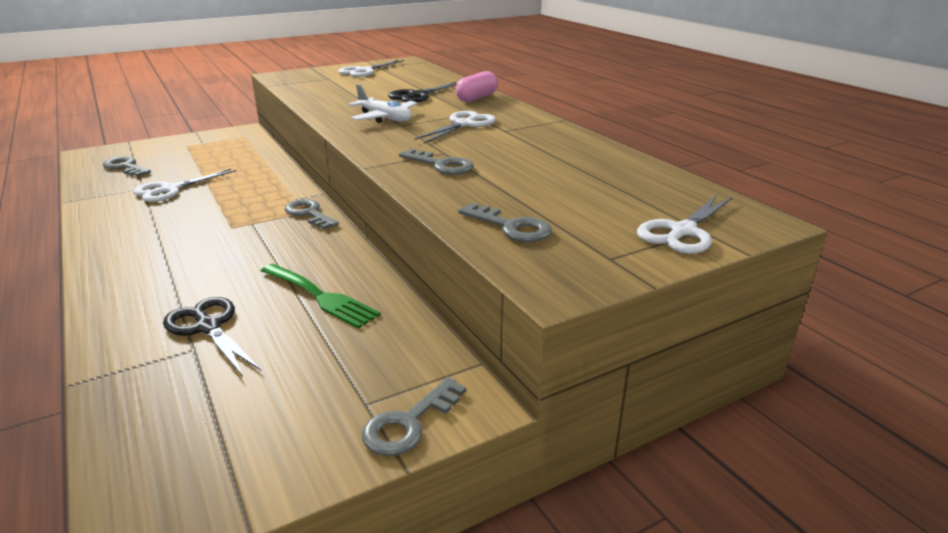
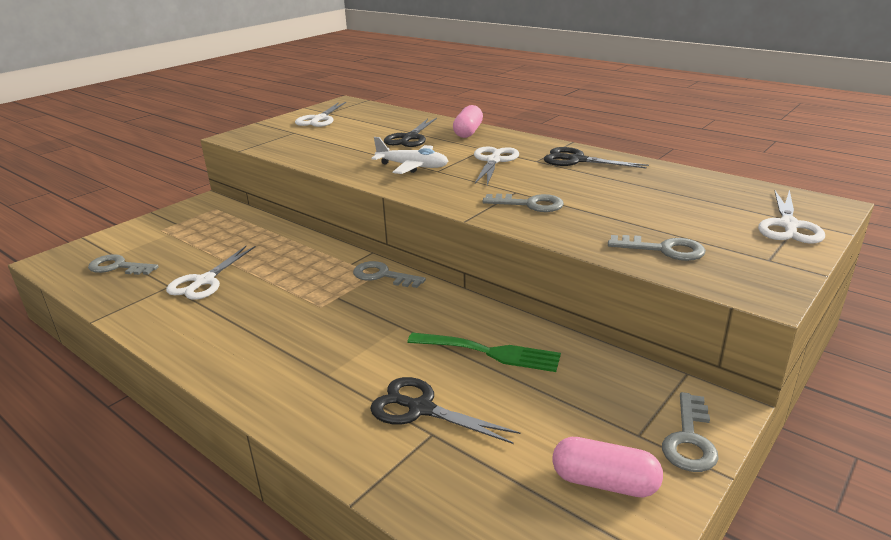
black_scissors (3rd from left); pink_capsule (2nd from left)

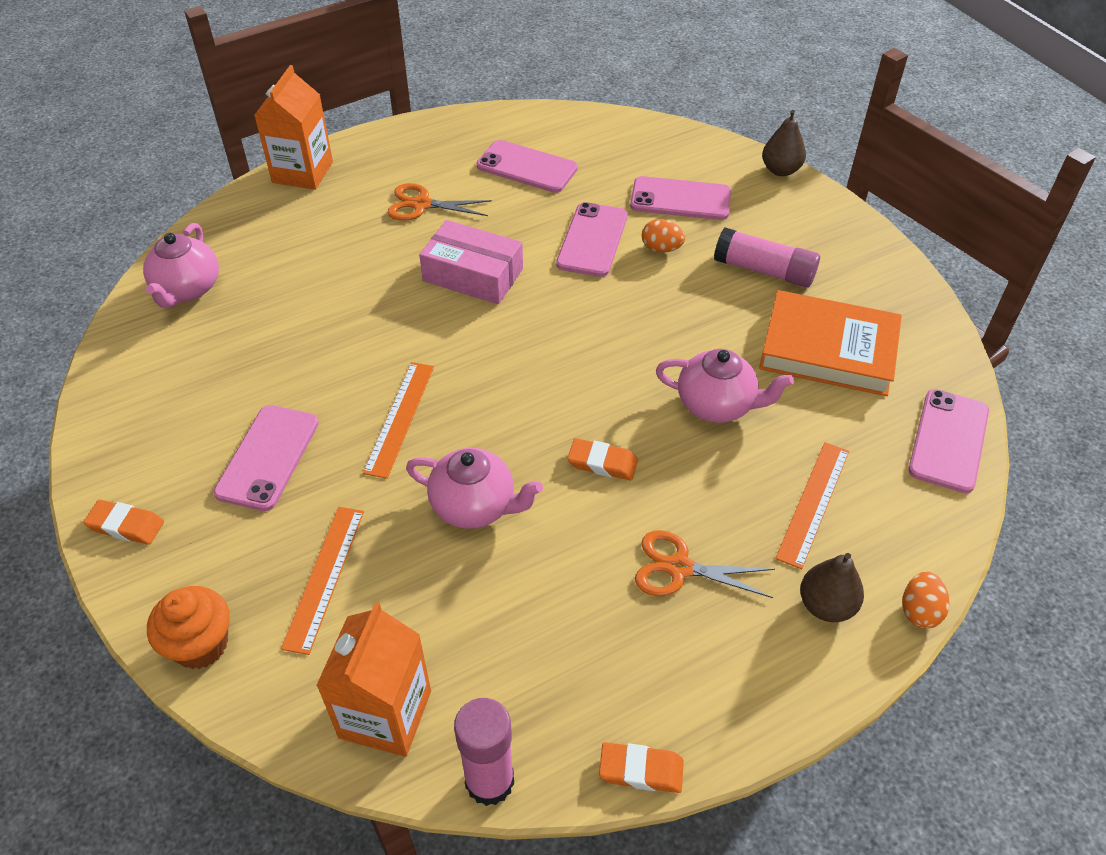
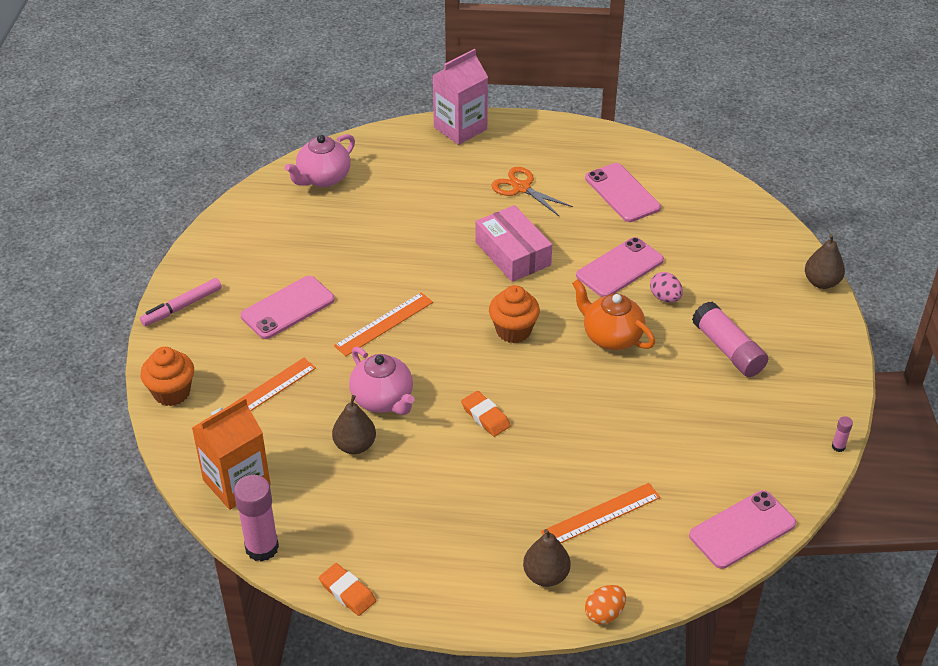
pink_marker; pink_carton; pink_phone (4th from left in the first image); orange_scissors (2nd from left in the first image); pink_egg; pink_teapot (3rd from left in the first image); orange_book; brown_pear (1st from left); orange_cupcake (2nd from left); orange_teapot; pink_glue_stick (3rd from left)

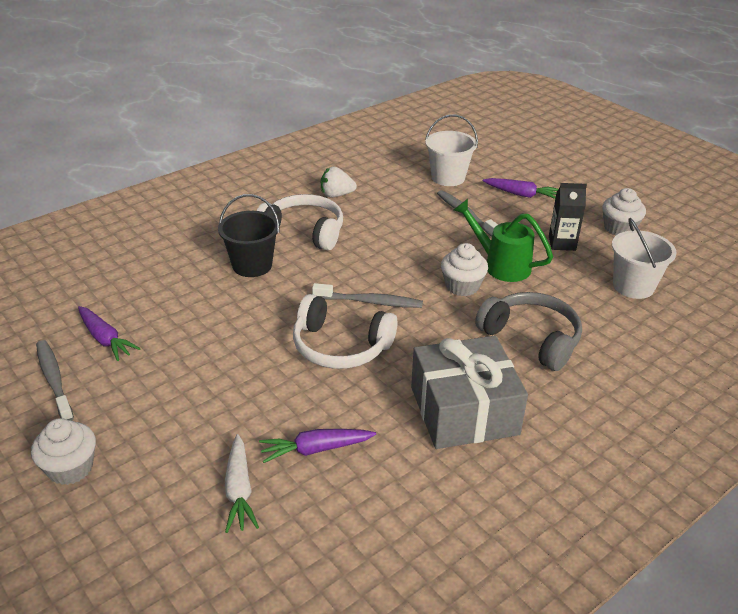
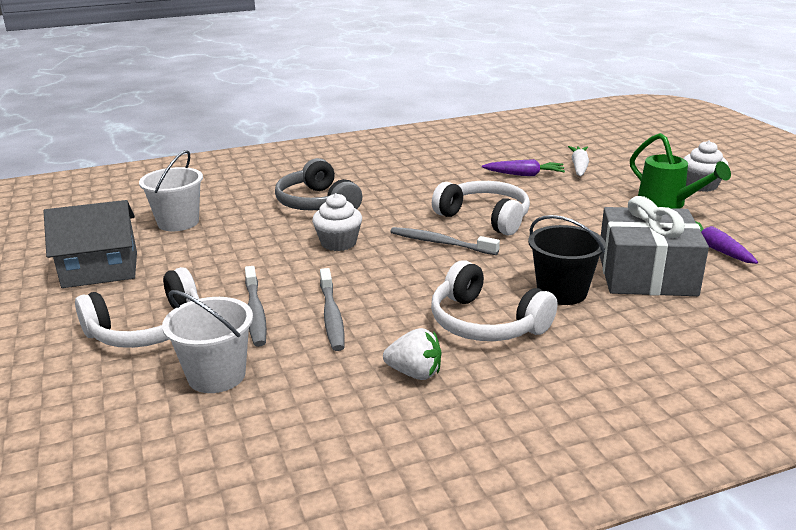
grey_toothbrush (2nd from left); grey_gift; green_watering_can; white_headphones (1st from left); black_carton; grey_house

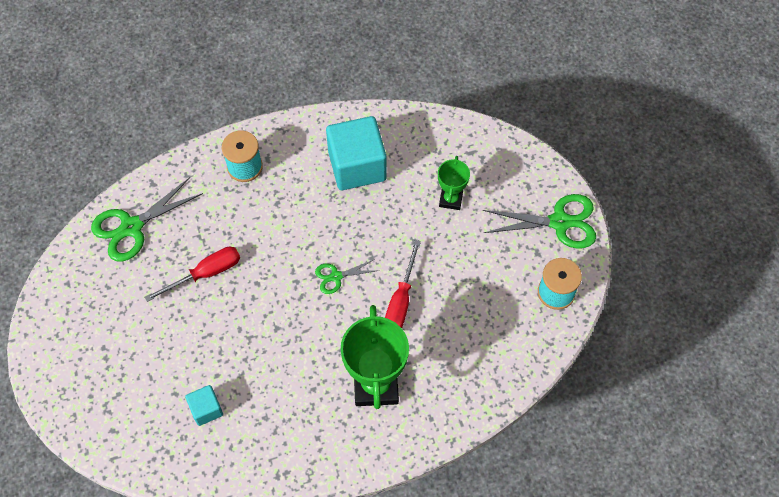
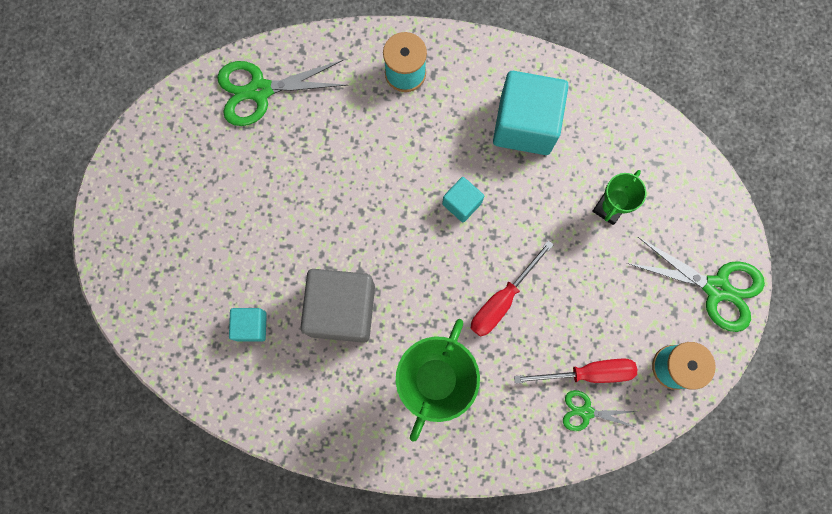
red_screwdriver (2nd from left); green_scissors (2nd from left); grey_cube; turquoise_cube (2nd from left)

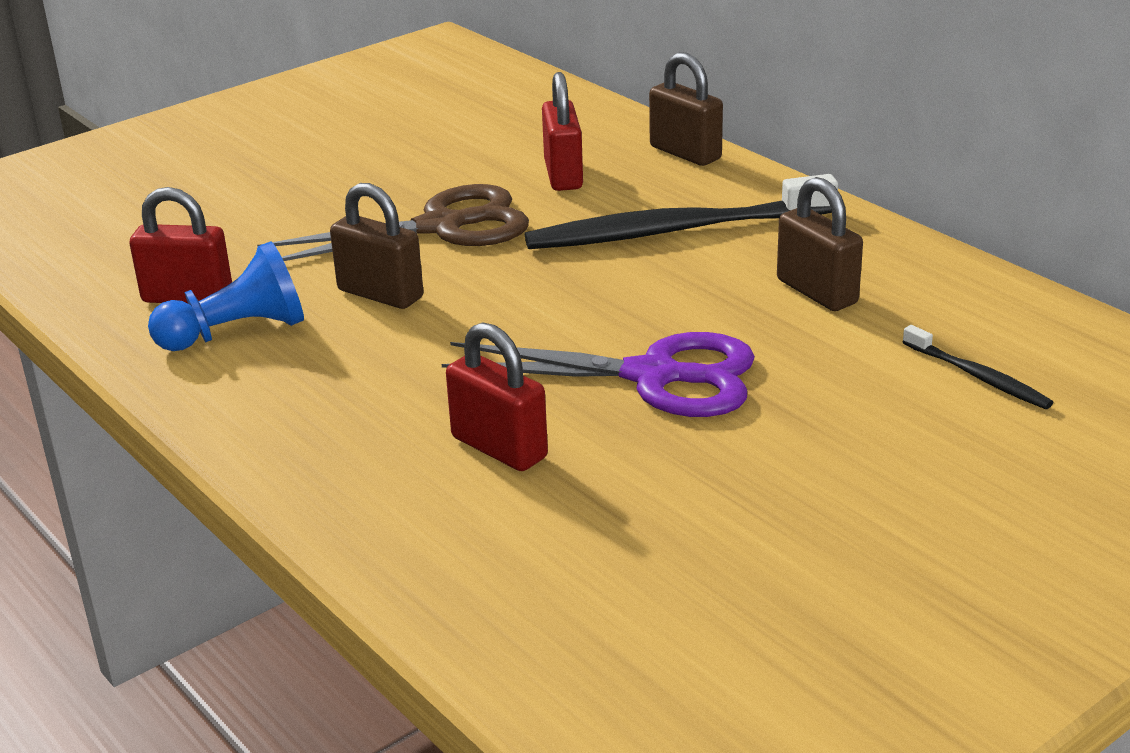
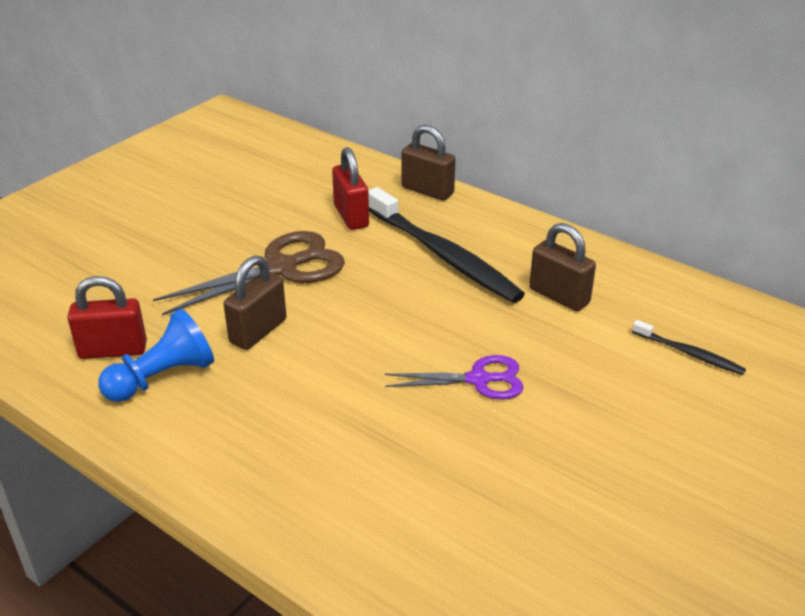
brown_padlock (1st from left); purple_scissors; red_padlock (2nd from left in the first image); black_toothbrush (1st from left)

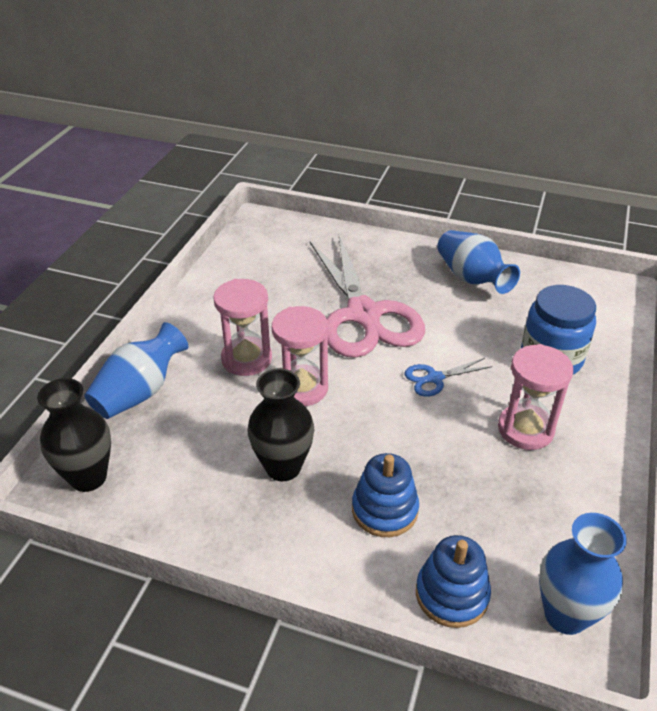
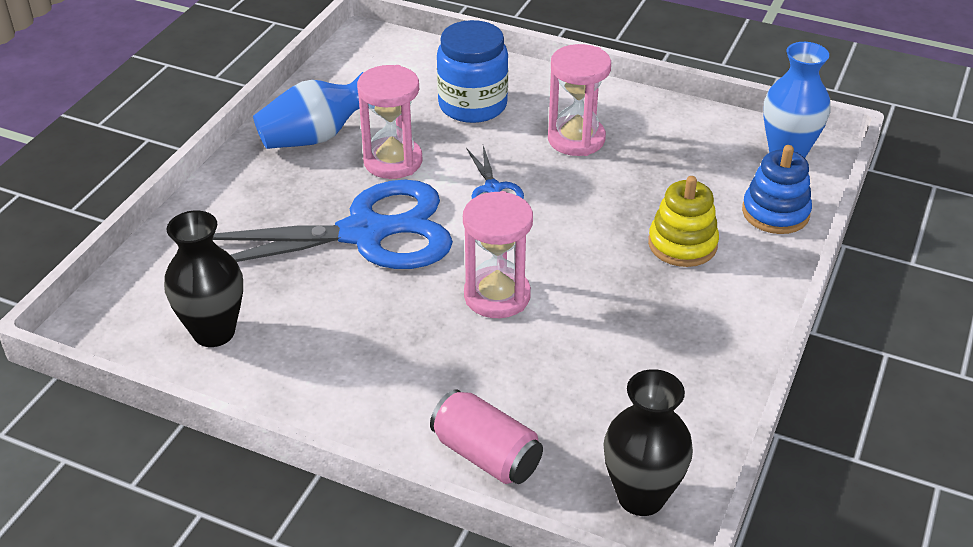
pink_can; pink_hourglass (1st from left); black_vase (1st from left); blue_scissors (1st from left); yellow_stacking_toy

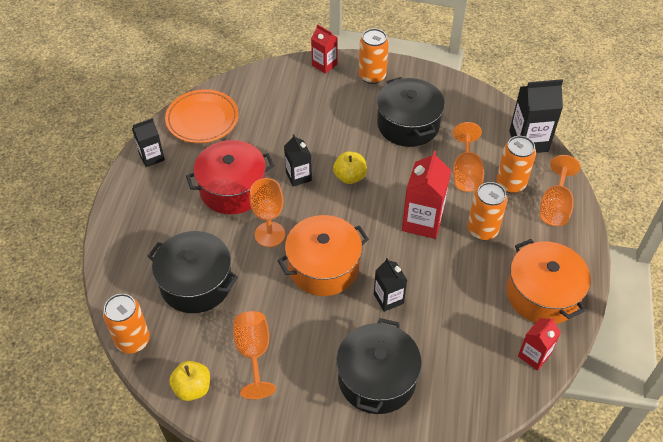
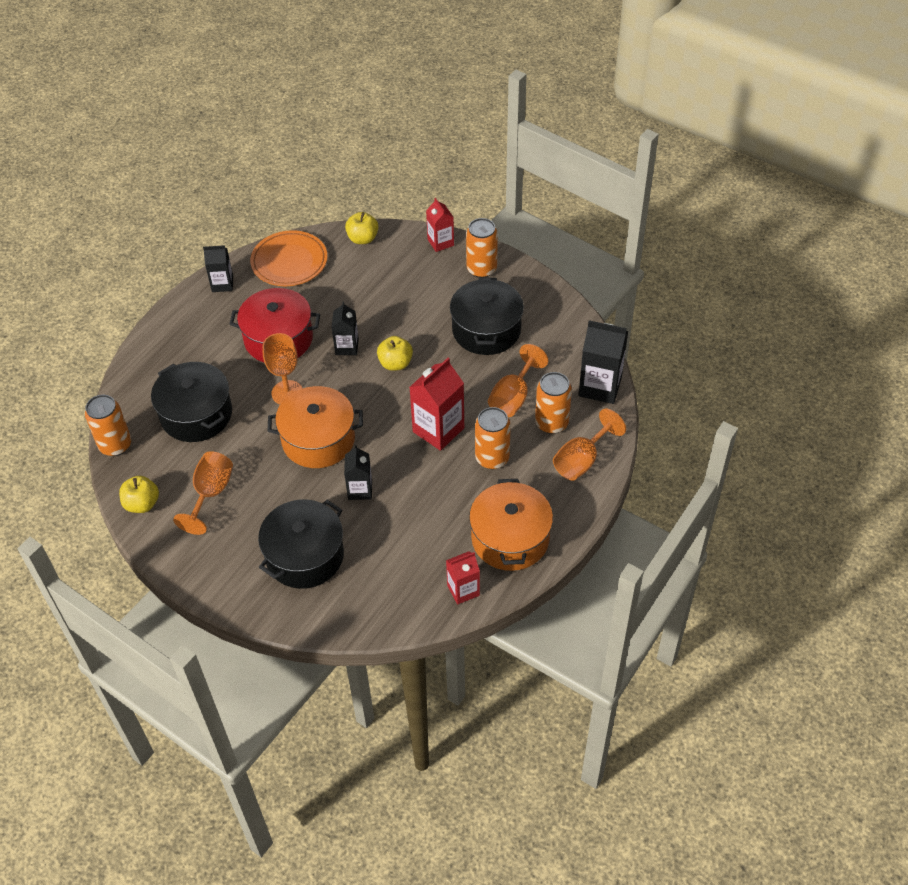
yellow_apple (2nd from left)

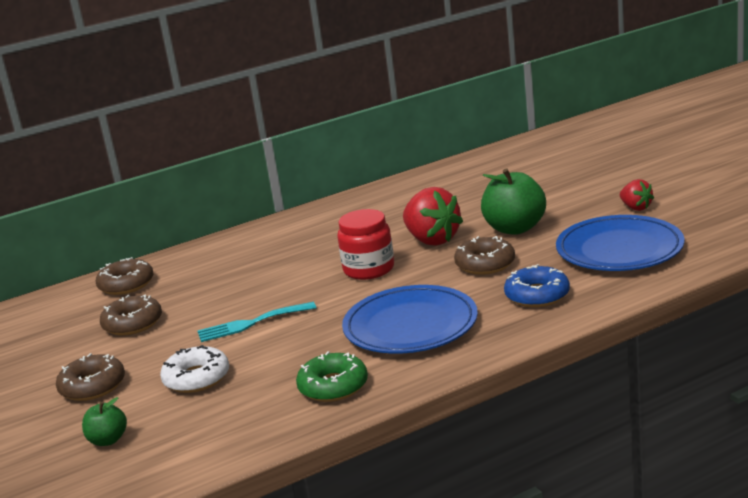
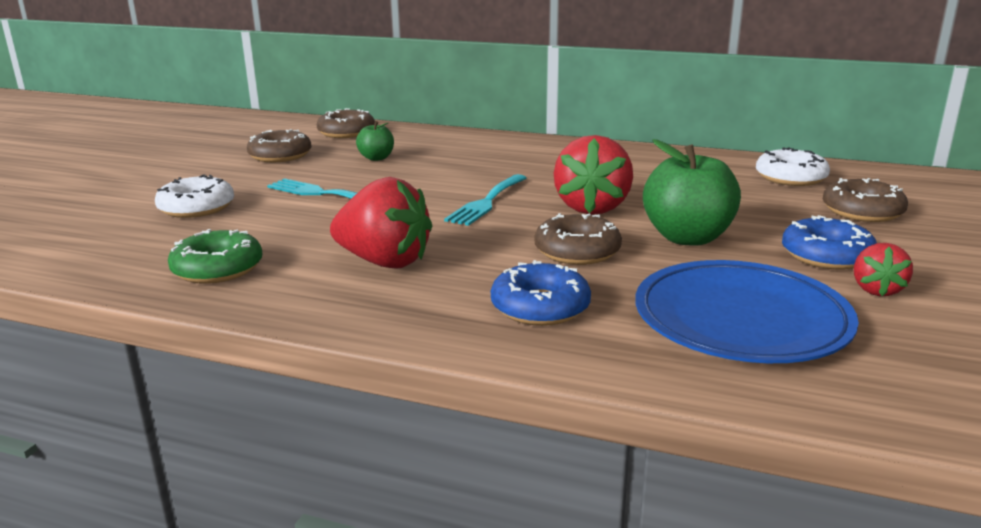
brown_donut (4th from left); green_apple (1st from left); turquoise_fork (2nd from left); red_strawberry (1st from left); white_donut (2nd from left); blue_donut (2nd from left)

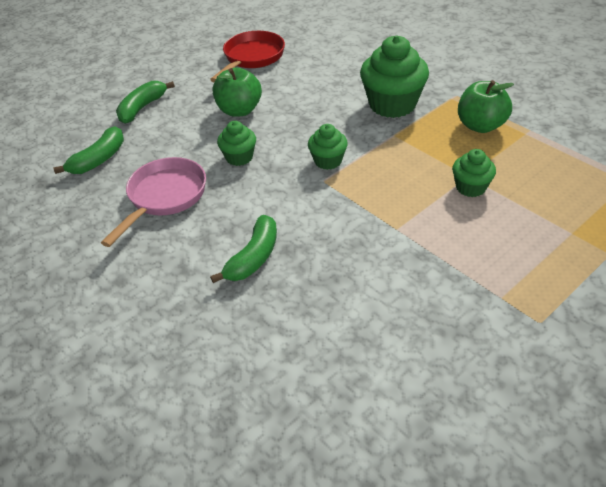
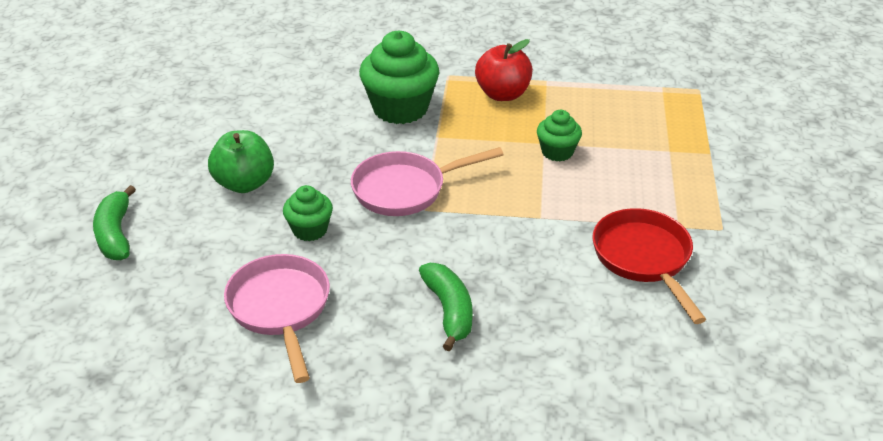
green_banana (1st from left in the first image); red_pan; pink_pan (2nd from left); red_apple

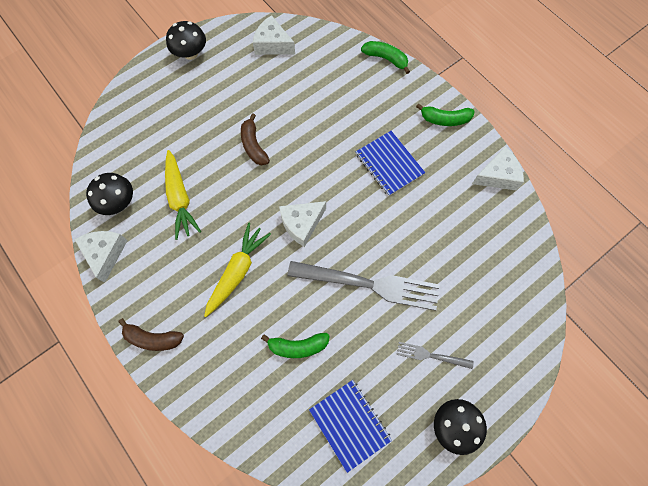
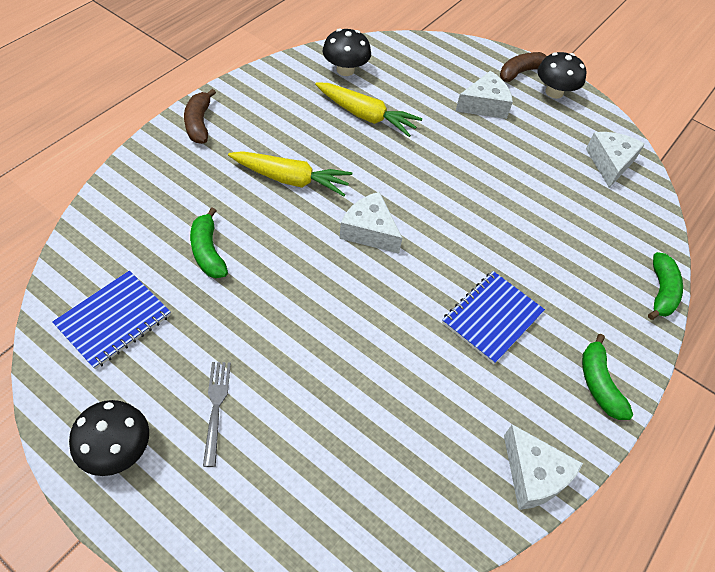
white_cheese (2nd from left); yellow_carrot (2nd from left); brown_banana (2nd from left); grey_fork (1st from left in the first image)

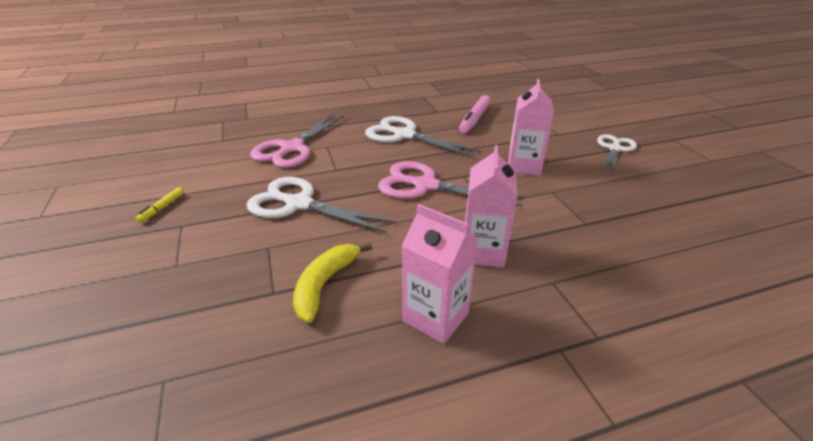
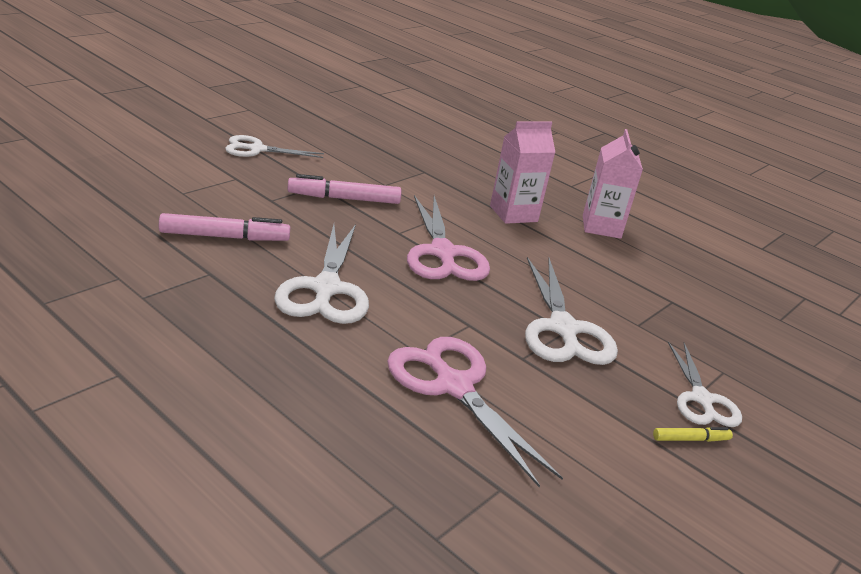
pink_scissors (2nd from left); yellow_banana; pink_marker (2nd from left); white_scissors (4th from left)

